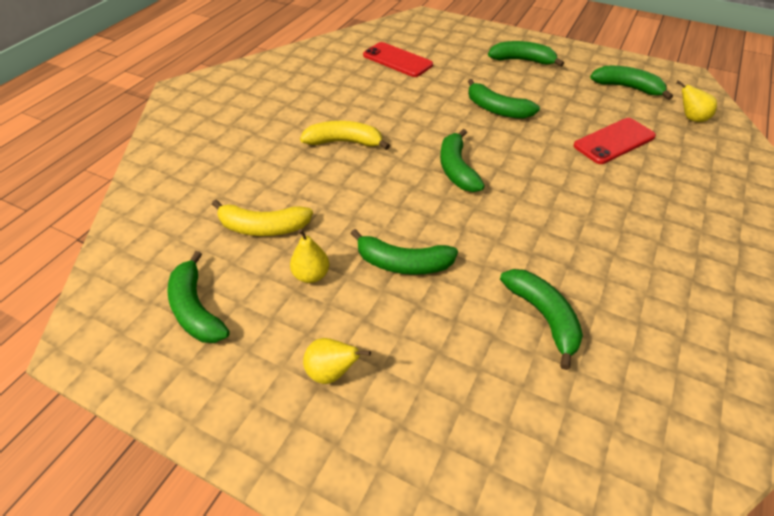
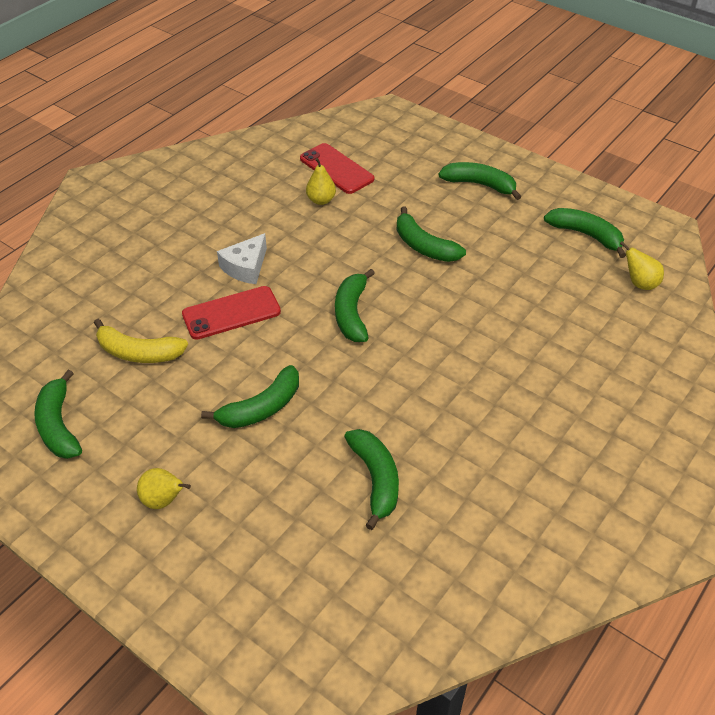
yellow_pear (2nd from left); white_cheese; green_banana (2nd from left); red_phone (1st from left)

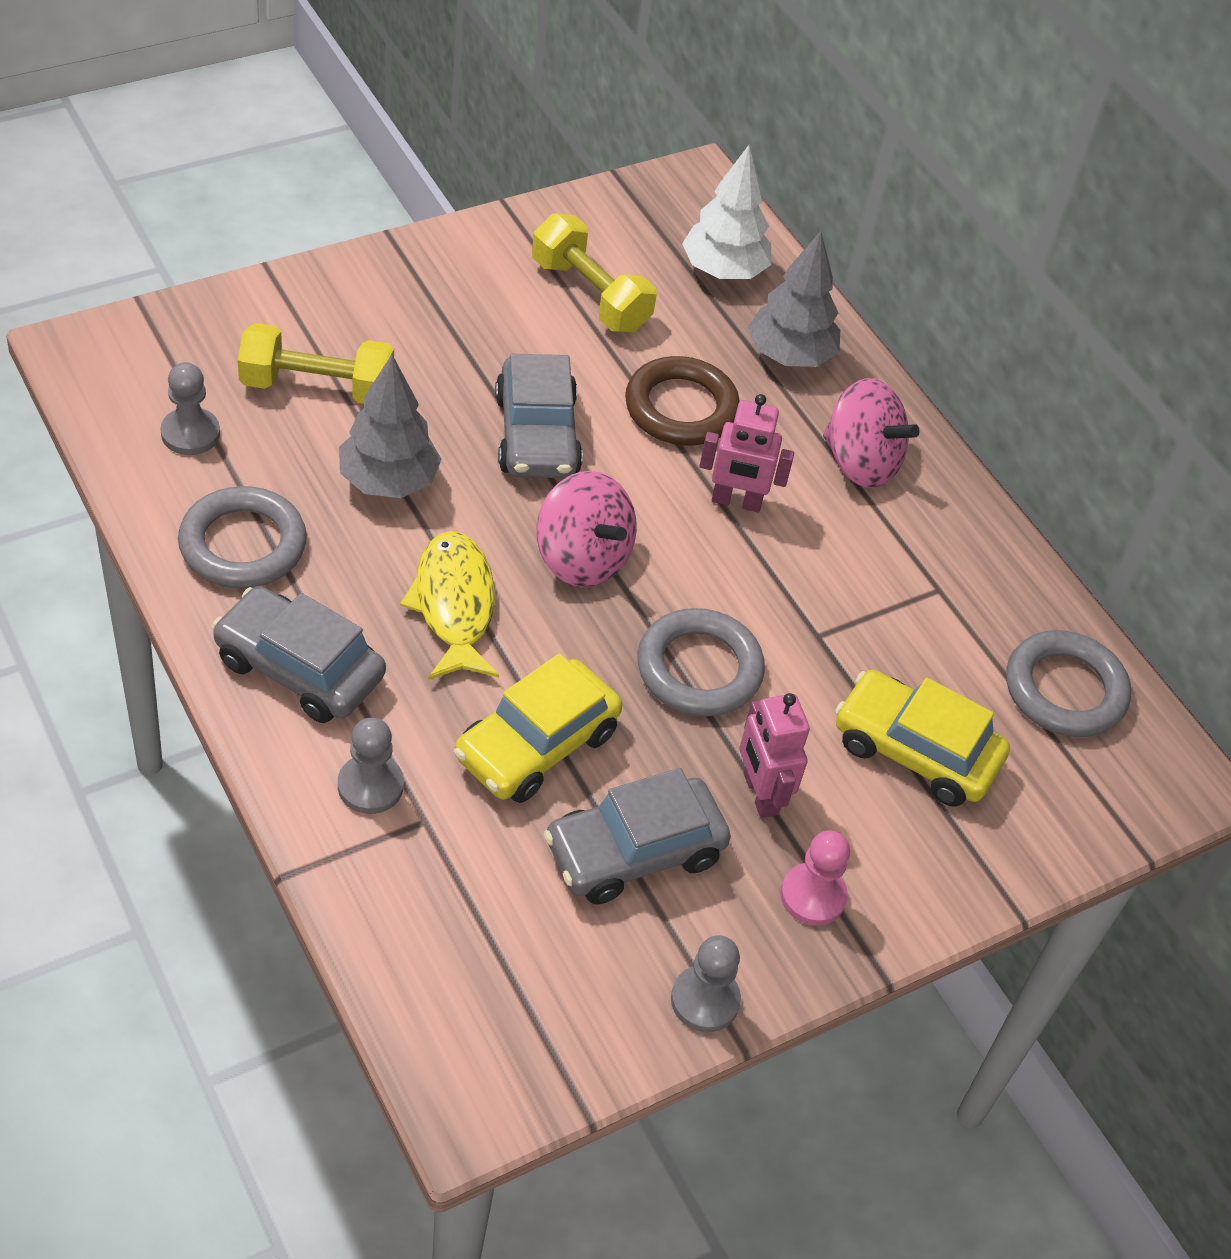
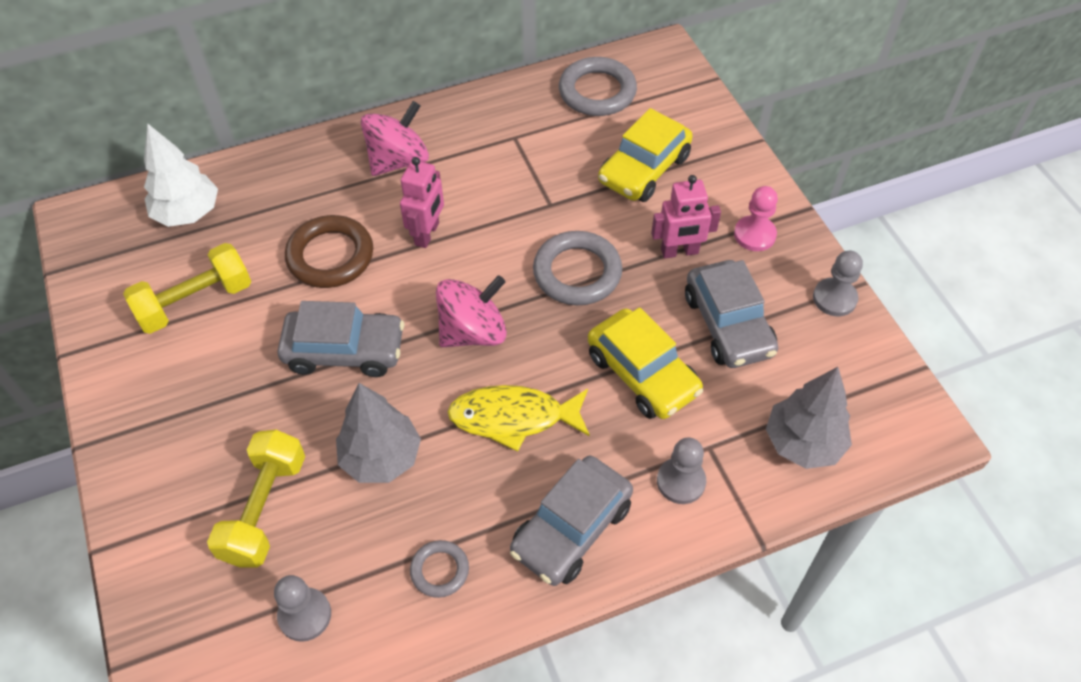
grey_ring (1st from left); grey_tree (2nd from left)

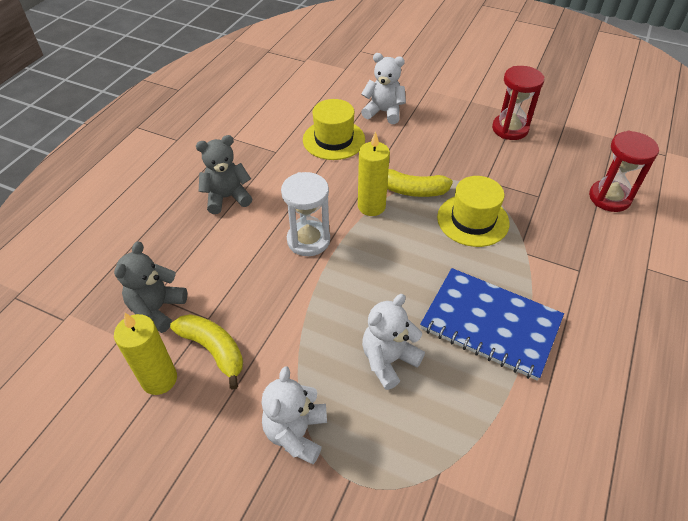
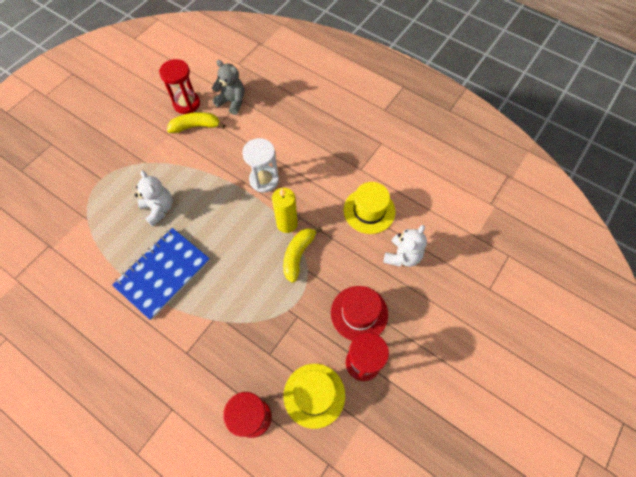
red_hourglass (1st from left); yellow_banana (1st from left); grey_teddy_bear (2nd from left in the first image); white_teddy_bear (1st from left in the first image); yellow_hat (1st from left); red_hat

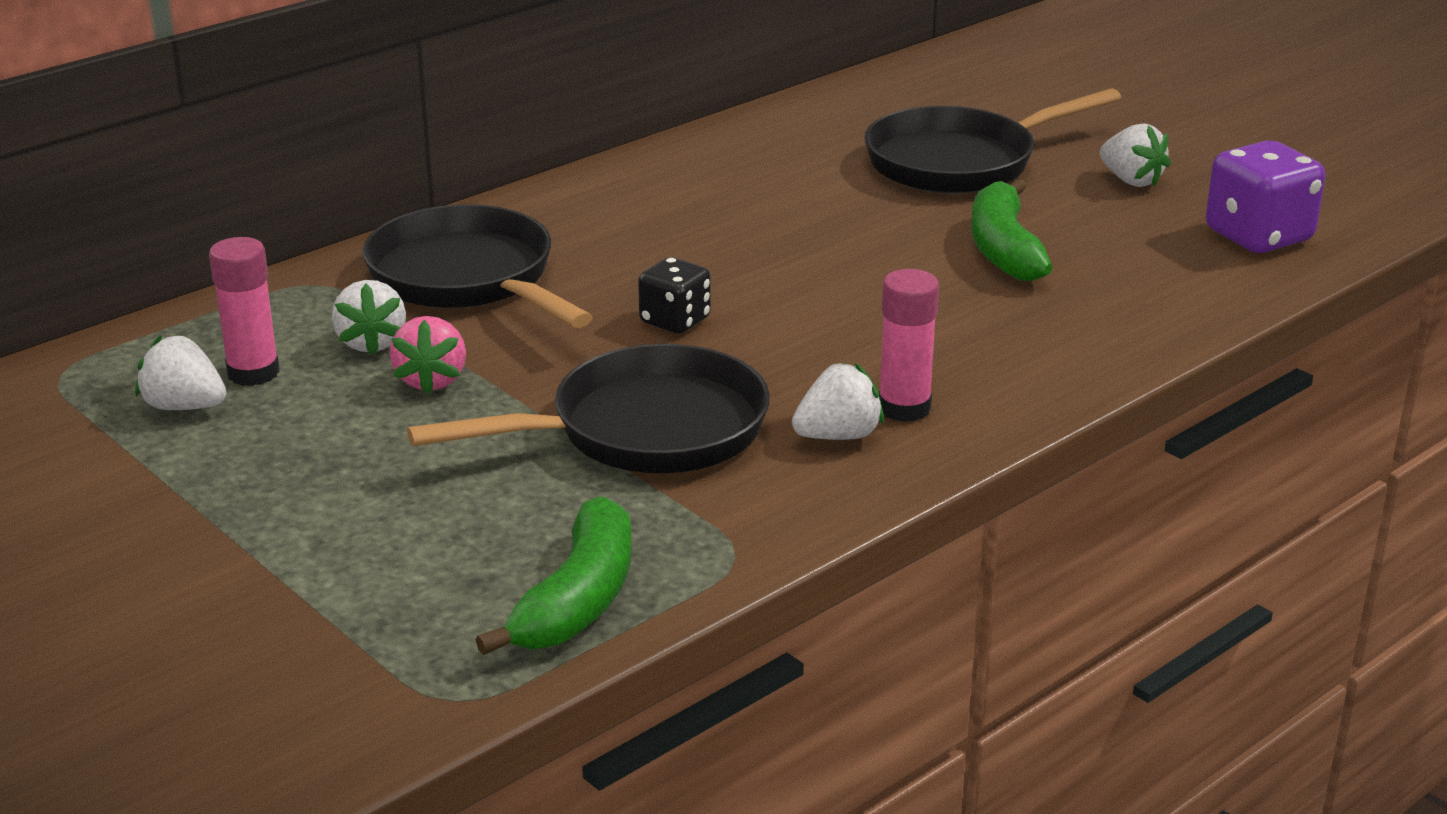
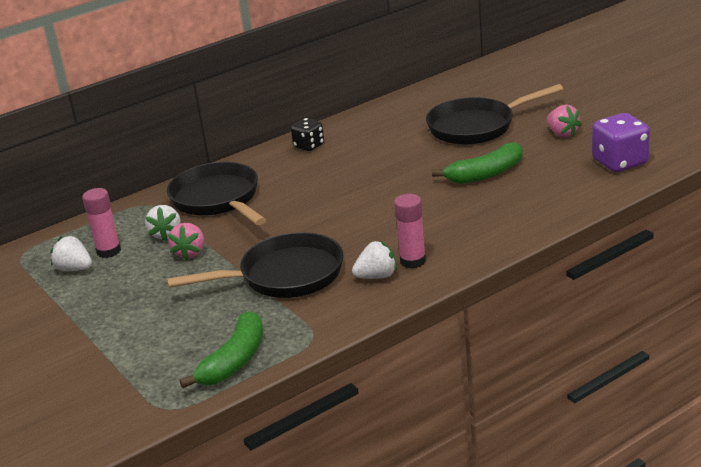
black_dice; green_banana (2nd from left); pink_strawberry (2nd from left)

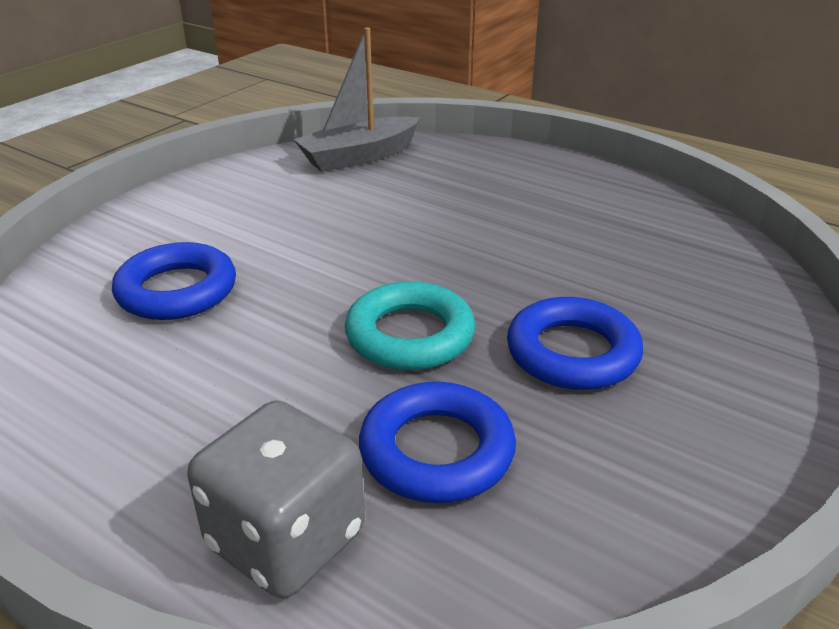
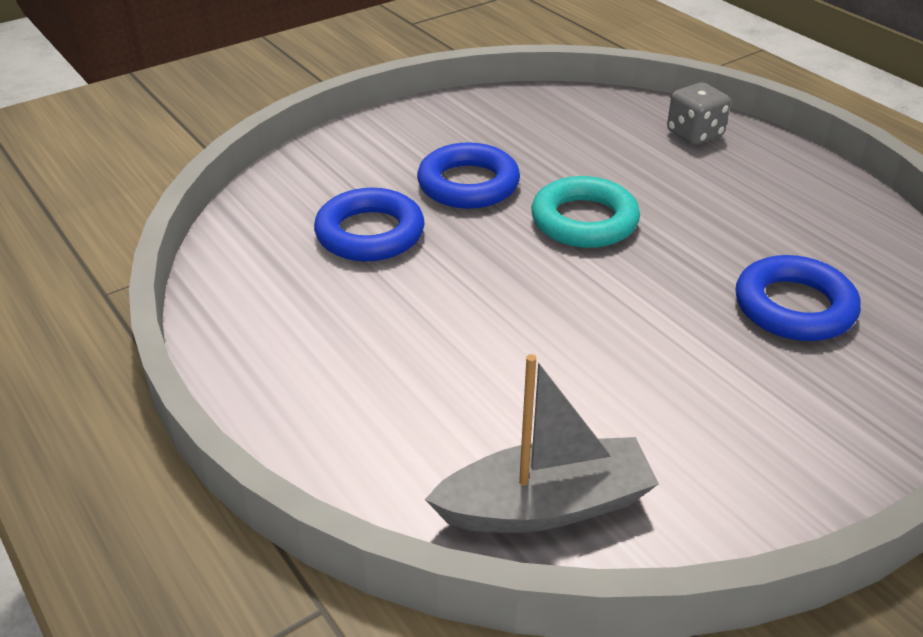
grey_dice; blue_ring (1st from left)

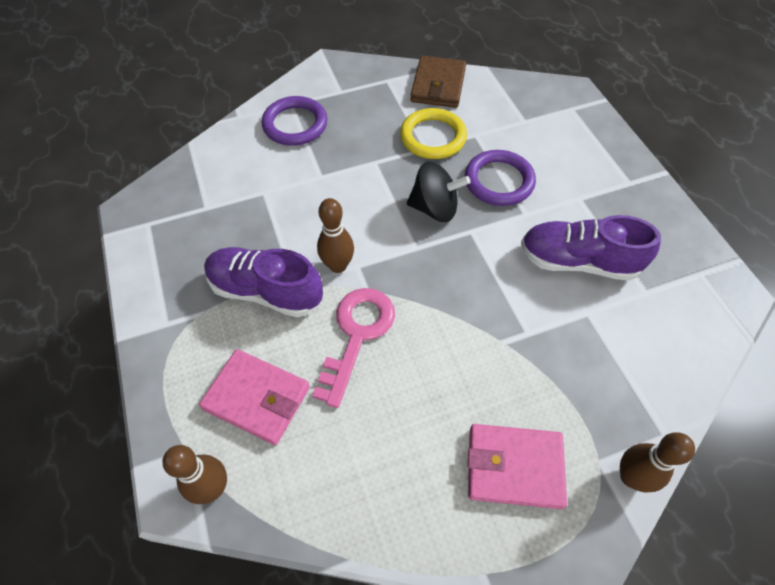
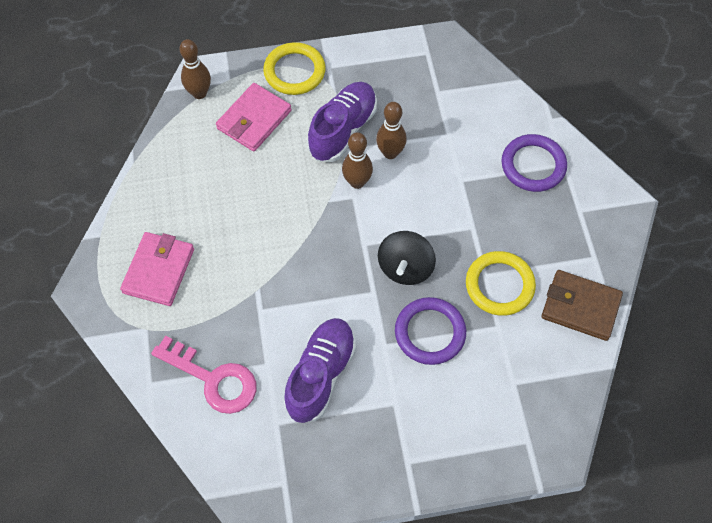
pink_key; brown_bowling_pin (3rd from left); yellow_ring (1st from left)

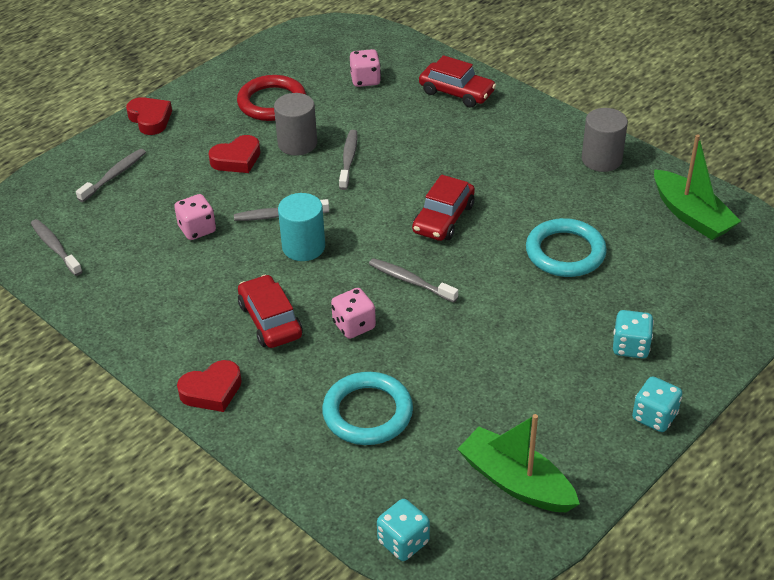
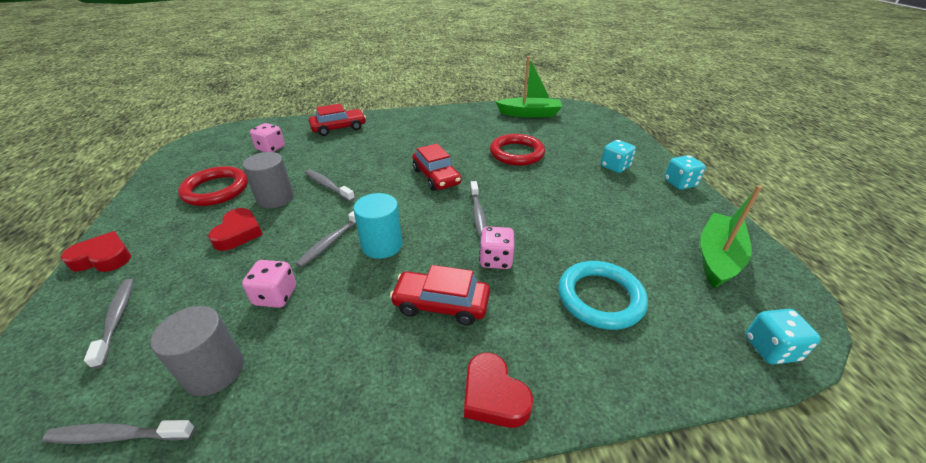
red_heart (3rd from left); grey_toothbrush (5th from left); green_boat (2nd from left); red_ring (2nd from left); grey_cylinder (1st from left)

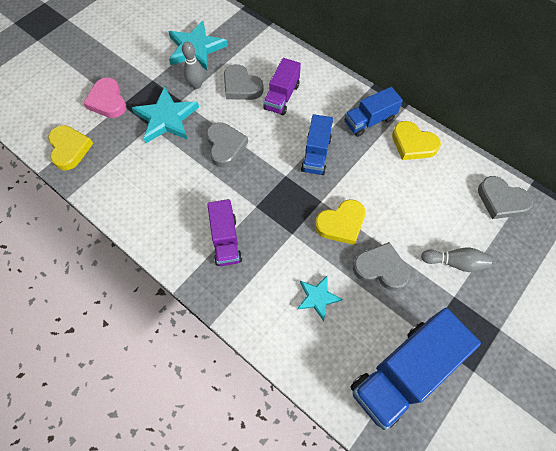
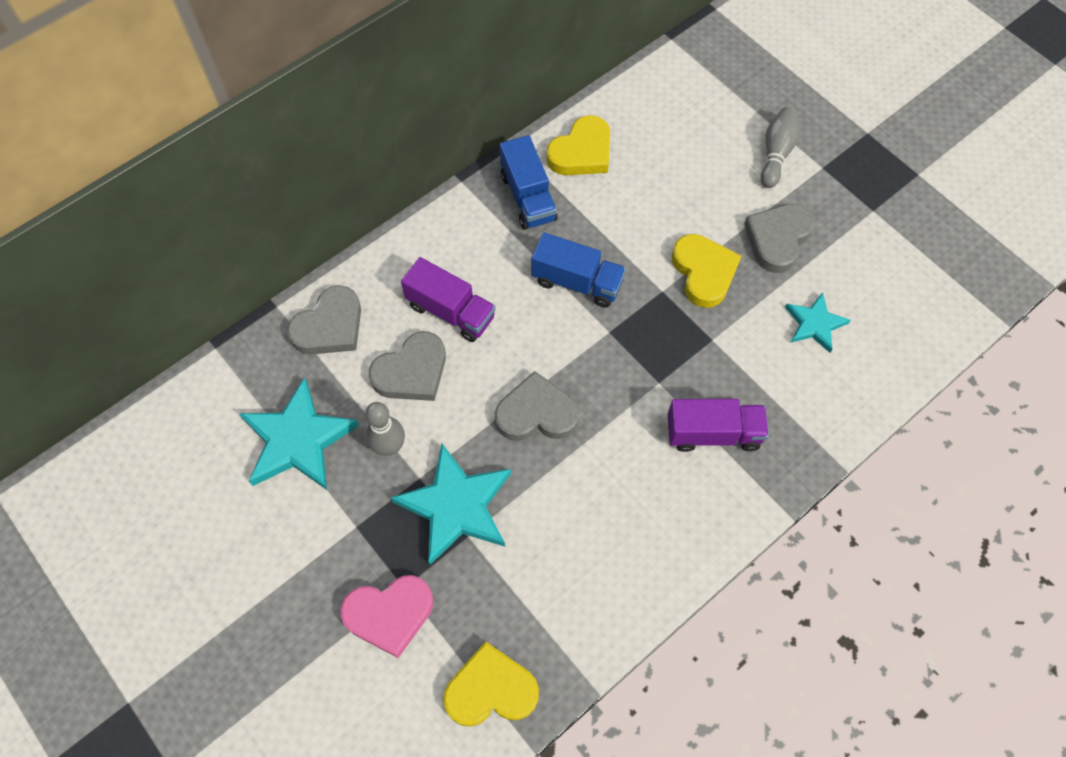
blue_truck (3rd from left in the first image); grey_heart (1st from left)

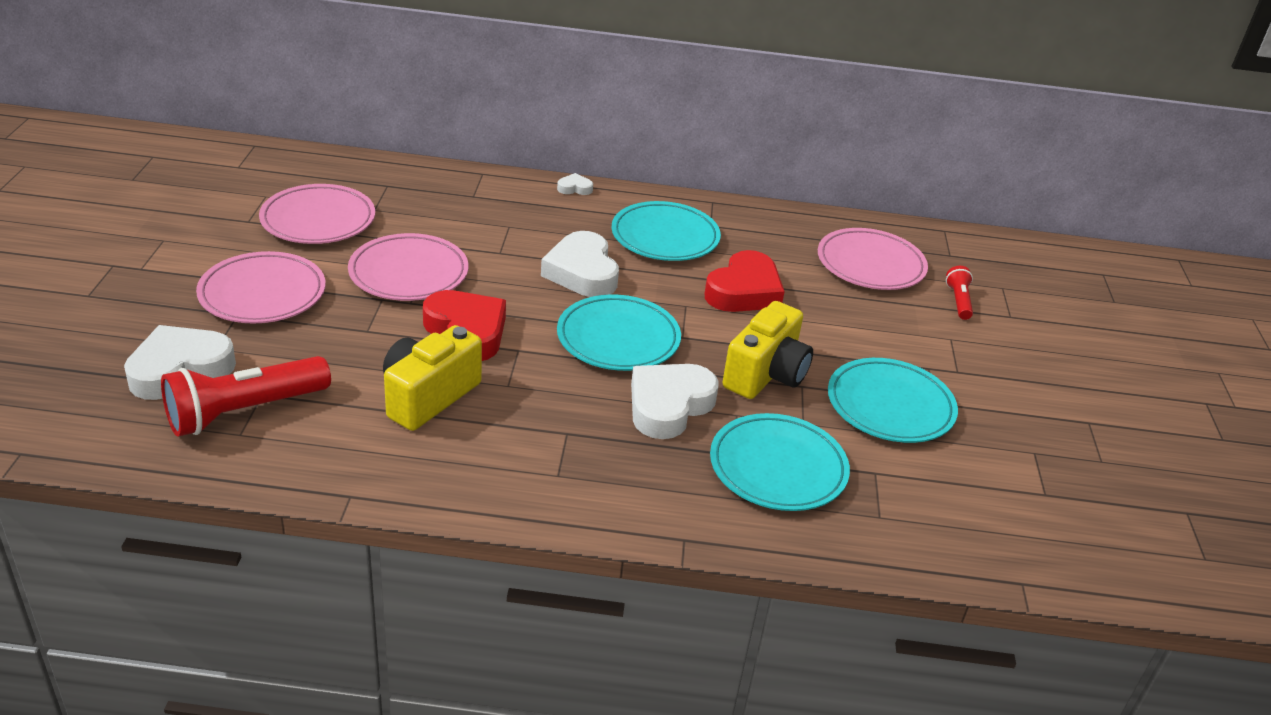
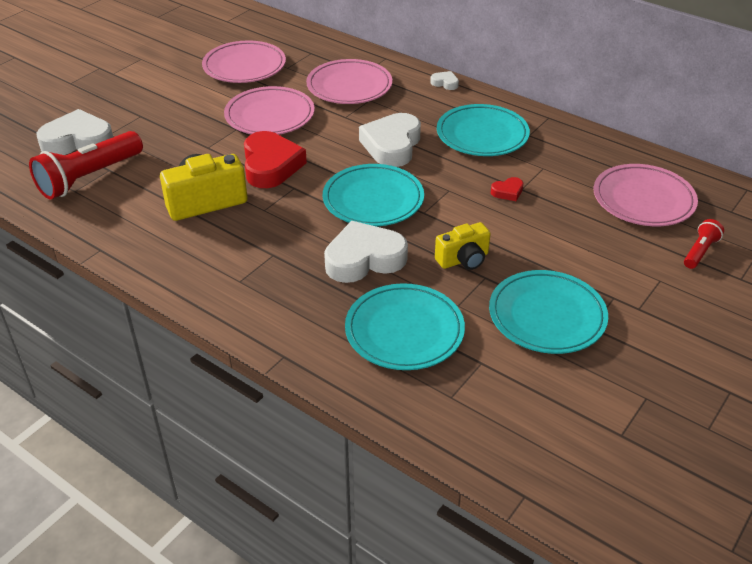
red_flashlight (1st from left); pink_plate (3rd from left); red_heart (2nd from left); yellow_camera (2nd from left)

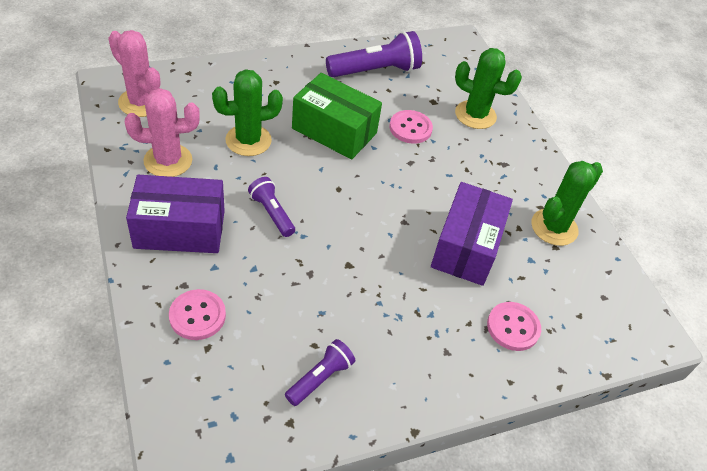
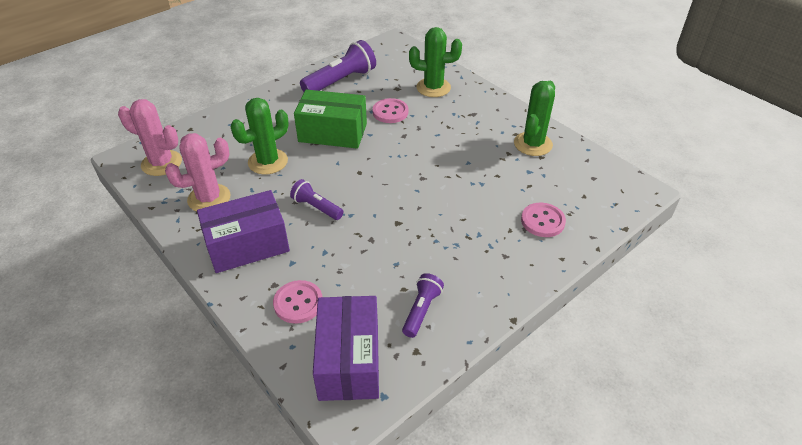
purple_box (2nd from left)

